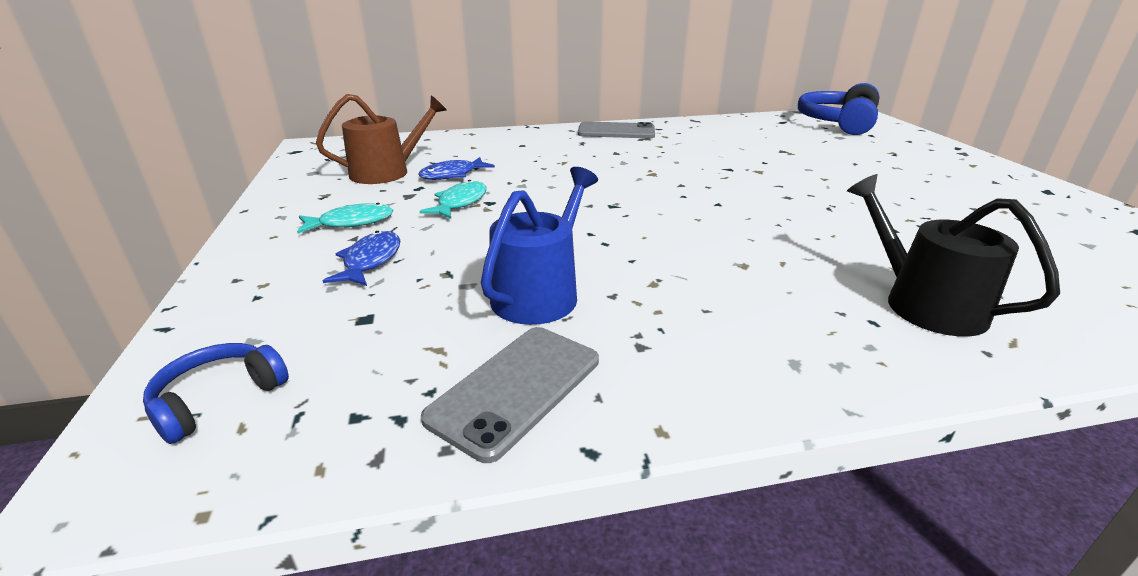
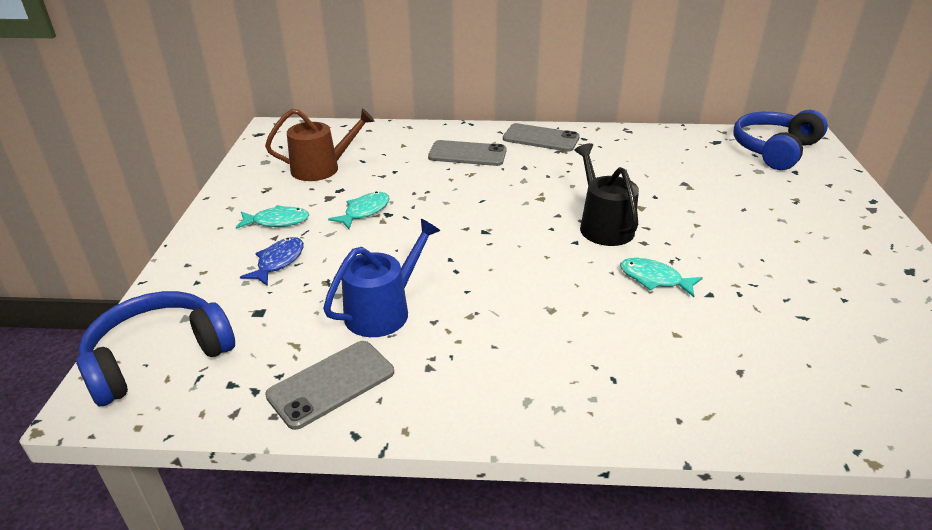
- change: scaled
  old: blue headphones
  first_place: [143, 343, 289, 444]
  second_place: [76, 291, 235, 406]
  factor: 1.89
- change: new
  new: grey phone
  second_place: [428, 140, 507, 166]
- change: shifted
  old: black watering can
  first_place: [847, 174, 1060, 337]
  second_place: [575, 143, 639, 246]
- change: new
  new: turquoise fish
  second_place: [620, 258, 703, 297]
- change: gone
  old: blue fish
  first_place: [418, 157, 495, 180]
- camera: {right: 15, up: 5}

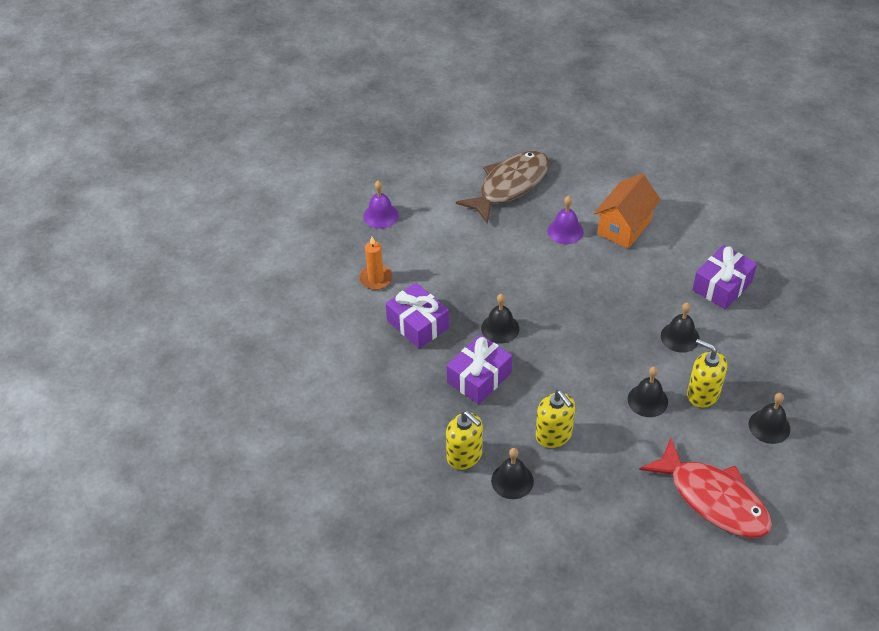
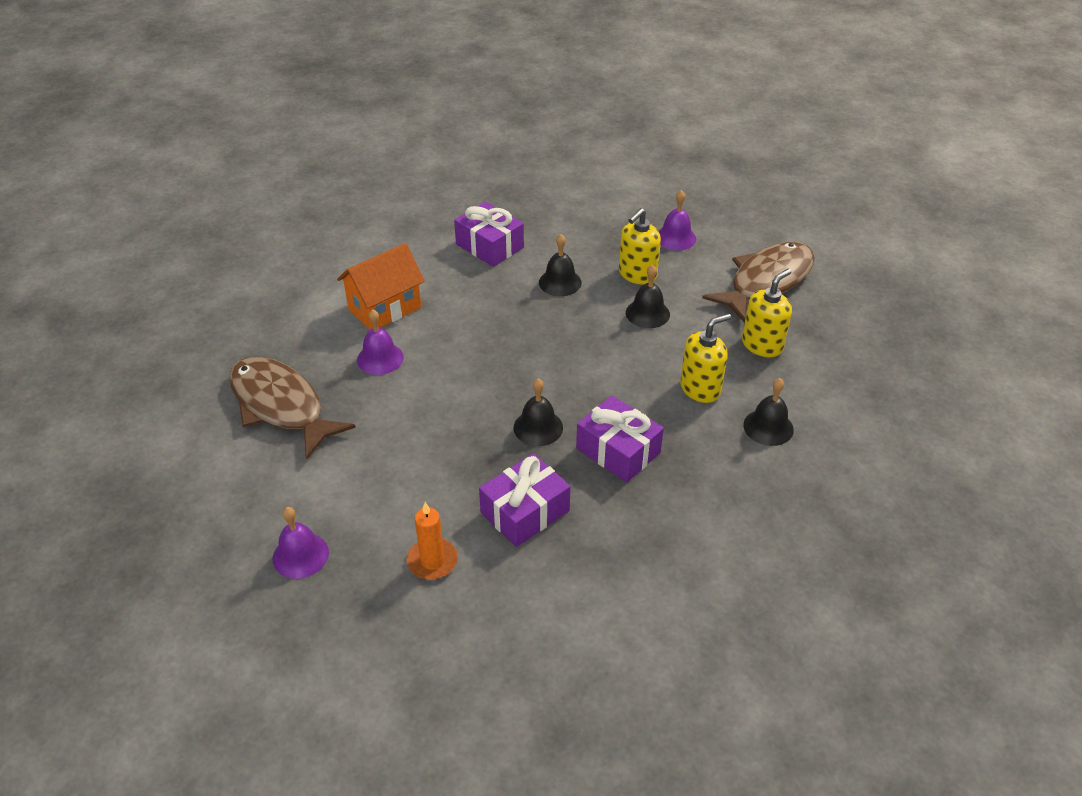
- change: rotated
  old: orange house
  first_place: [594, 173, 661, 249]
  second_place: [337, 243, 425, 330]
  degrees: -75
- change: repainted
  old: black bell
  new: purple bell
  first_place: [749, 393, 790, 444]
  second_place: [658, 190, 696, 251]
- change: repainted
  old: red fish
  new: brown fish
  first_place: [639, 437, 772, 538]
  second_place: [702, 242, 815, 323]
- change: shifted
  old: yellow soap dispenser
  first_place: [446, 411, 483, 470]
  second_place: [742, 269, 792, 357]
- camera: {right: -90, up: -5}

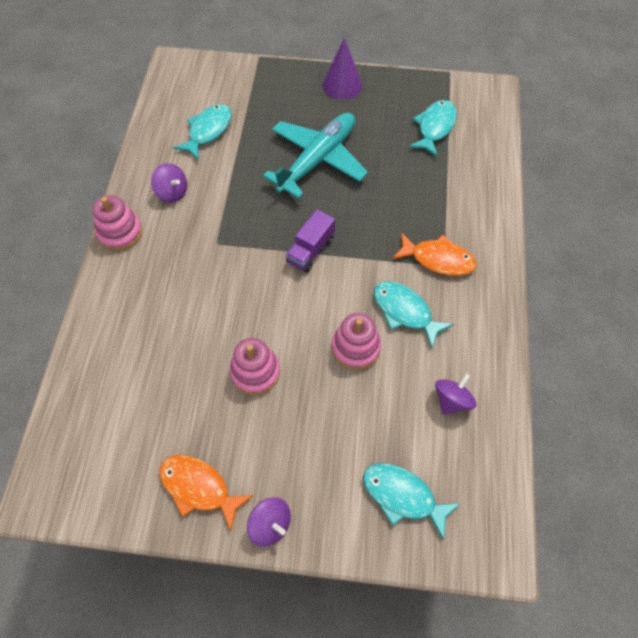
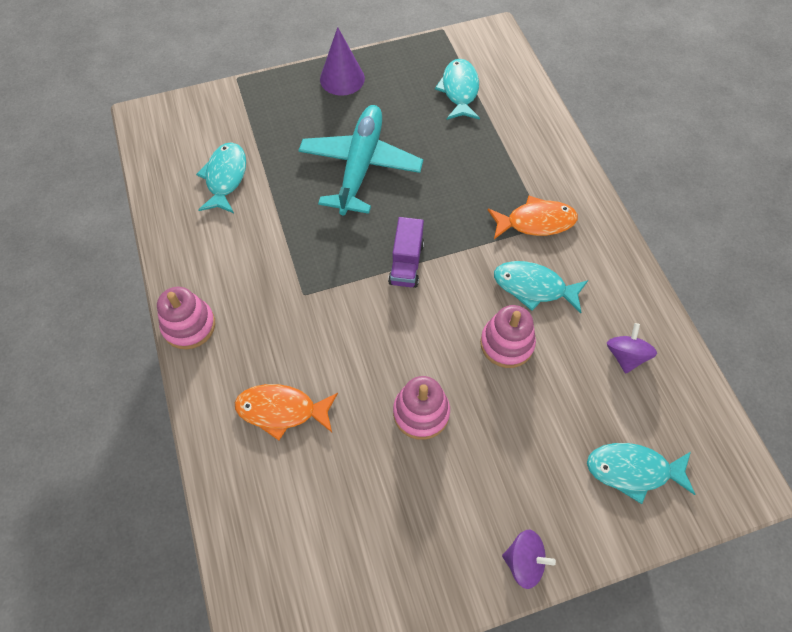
- change: shifted
  old: orange fish
  first_place: [159, 455, 254, 531]
  second_place: [235, 384, 338, 440]
- change: gone
  old: purple spinning top
  first_place: [151, 163, 187, 203]
- camera: {right: -25, up: 0}

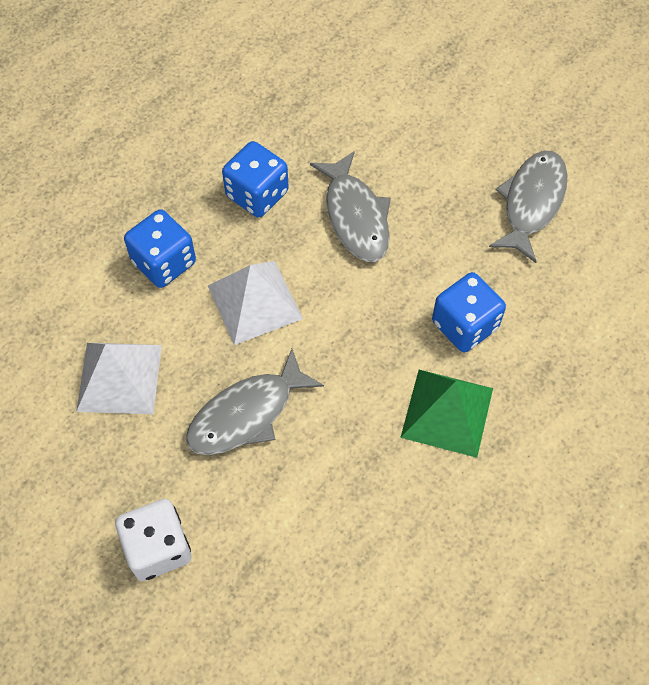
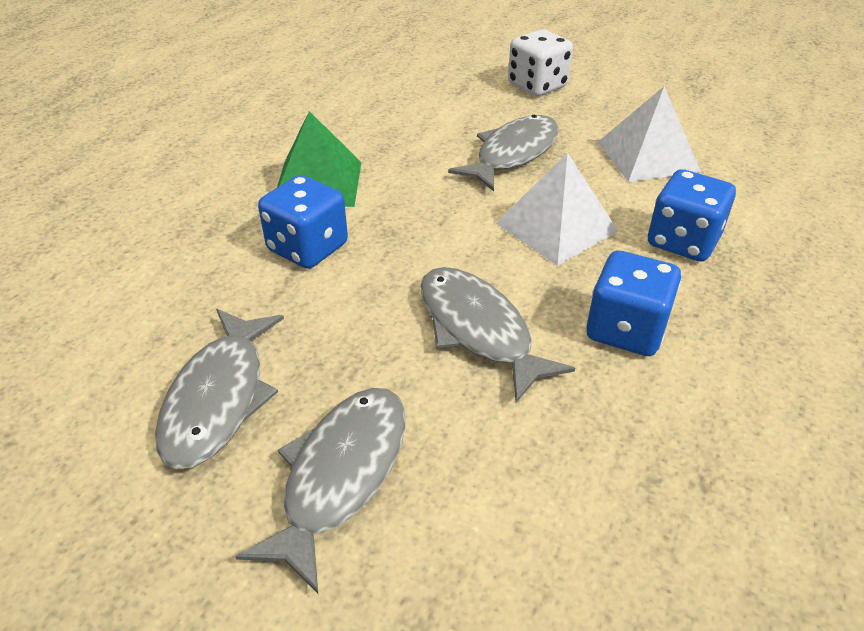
- change: new
  new: grey fish
  second_place: [235, 388, 406, 594]
- camera: {right: 165, up: -20}

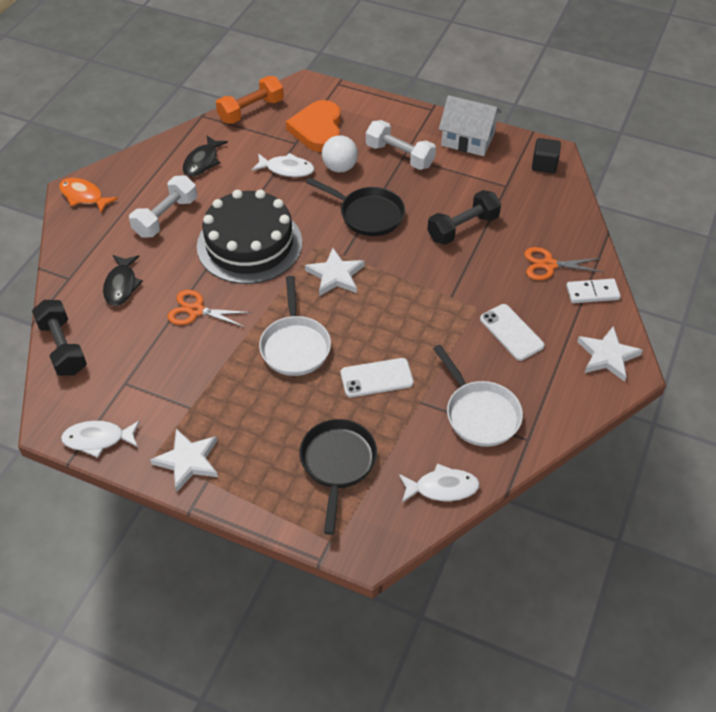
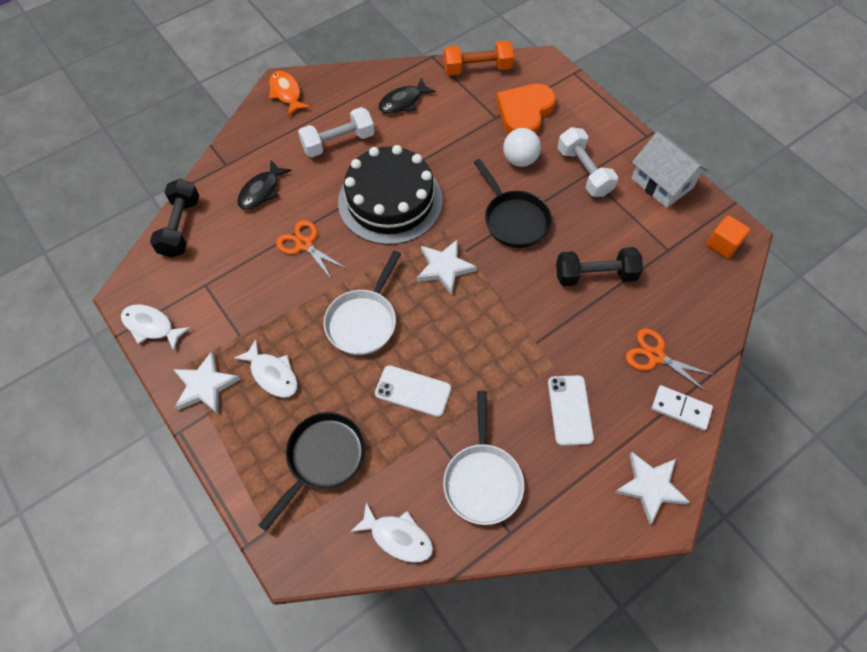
- change: shifted
  old: white fish
  first_place: [251, 153, 314, 177]
  second_place: [233, 339, 298, 398]
- change: repainted
  old: black cube
  new: orange cube
  first_place: [532, 138, 561, 173]
  second_place: [707, 215, 750, 258]
- camera: {right: 30, up: 10}

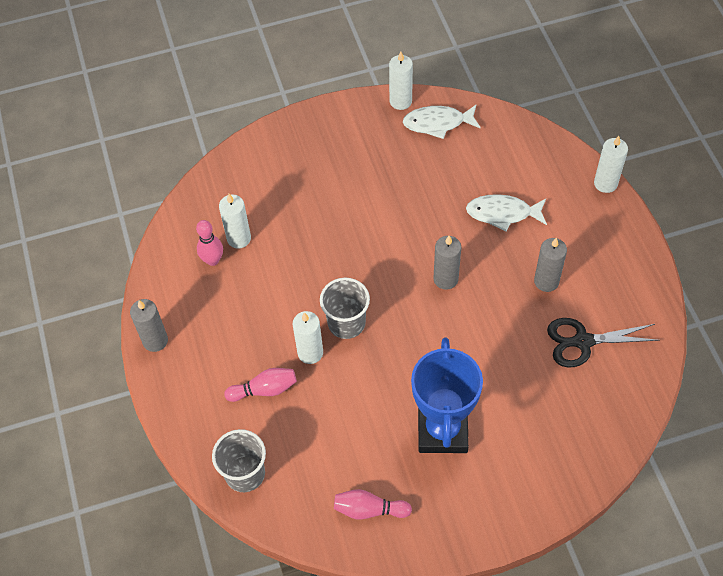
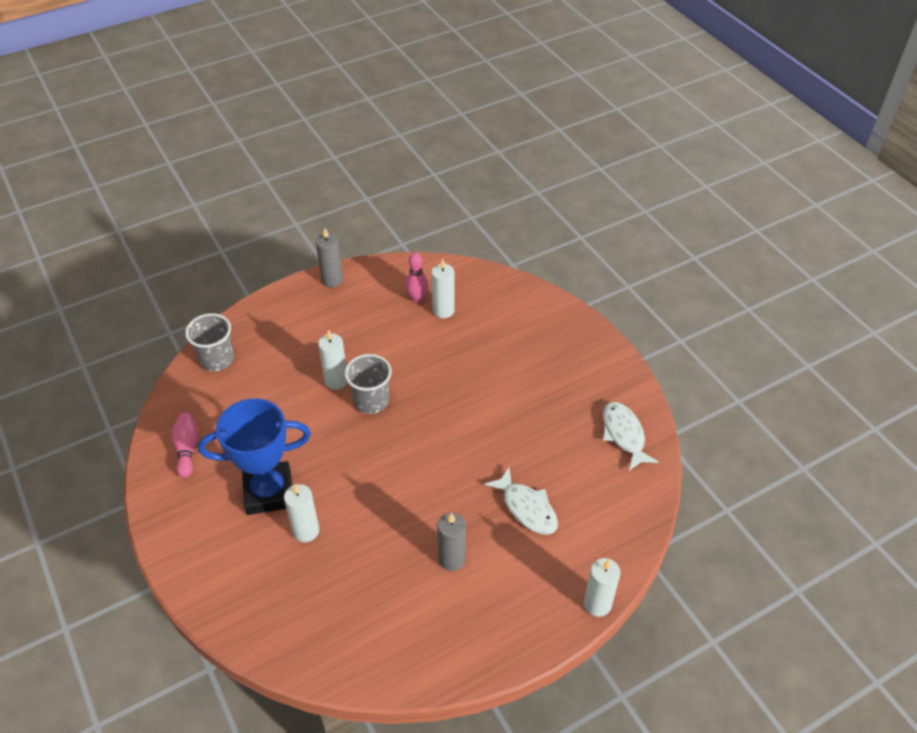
- change: shifted
  old: white candle
  first_place: [389, 52, 413, 110]
  second_place: [284, 484, 319, 542]
- change: rotated
  old: white fish
  first_place: [466, 194, 547, 232]
  second_place: [484, 467, 558, 535]
  degrees: 150
- change: gone
  old: pink bowling pin
  first_place: [224, 368, 297, 402]
- change: gone
  old: grey candle
  first_place: [433, 236, 461, 290]
- change: gone
  old: black scissors
  first_place: [547, 318, 660, 368]
- camera: {right: 75, up: -10}

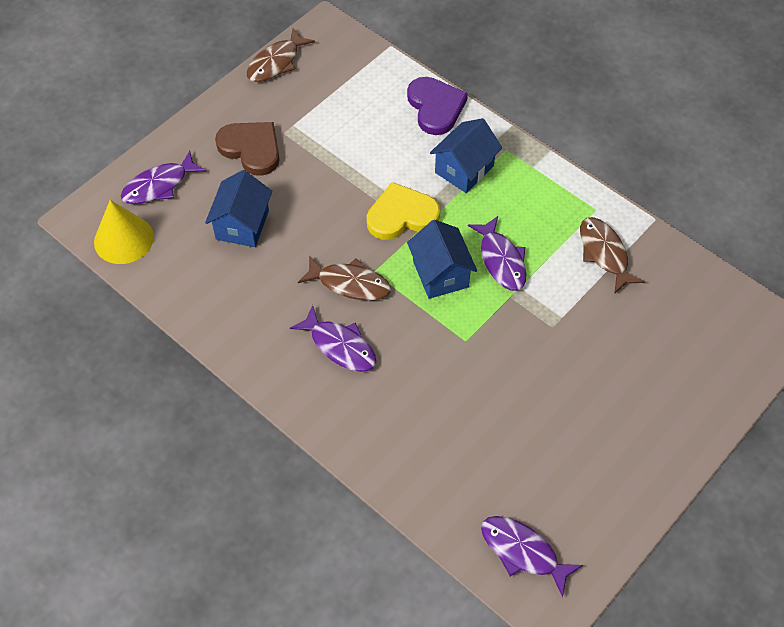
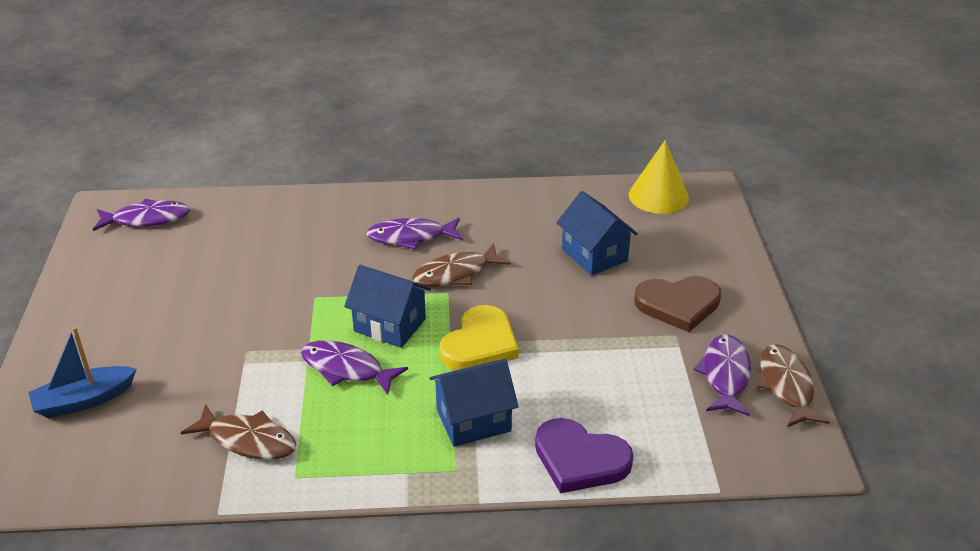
- change: new
  new: blue boat
  second_place: [28, 327, 137, 418]
- change: rotated
  old: blue house
  first_place: [430, 118, 502, 193]
  second_place: [430, 359, 518, 447]
  degrees: 75
- change: shifted
  old: purple fish
  first_place: [121, 151, 207, 204]
  second_place: [693, 334, 751, 416]
- camera: {right: 135, up: -20}

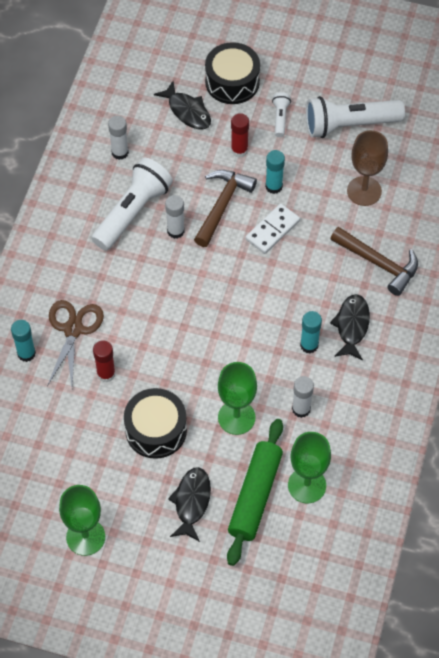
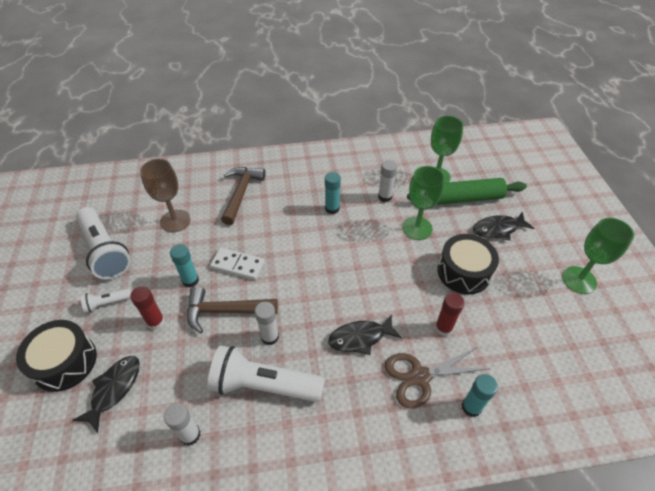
- change: shifted
  old: black fish
  first_place: [330, 294, 370, 361]
  second_place: [328, 314, 402, 355]
- camera: {right: -115, up: -10}

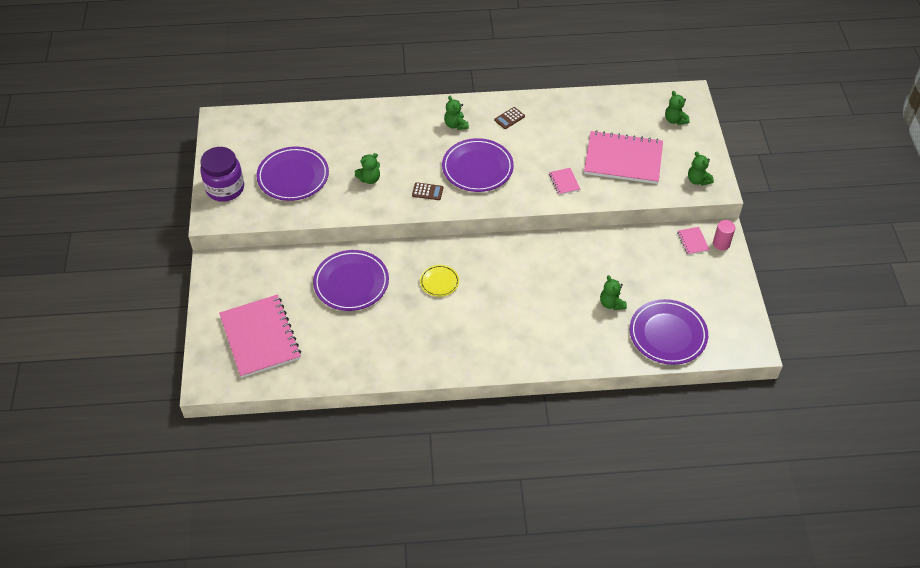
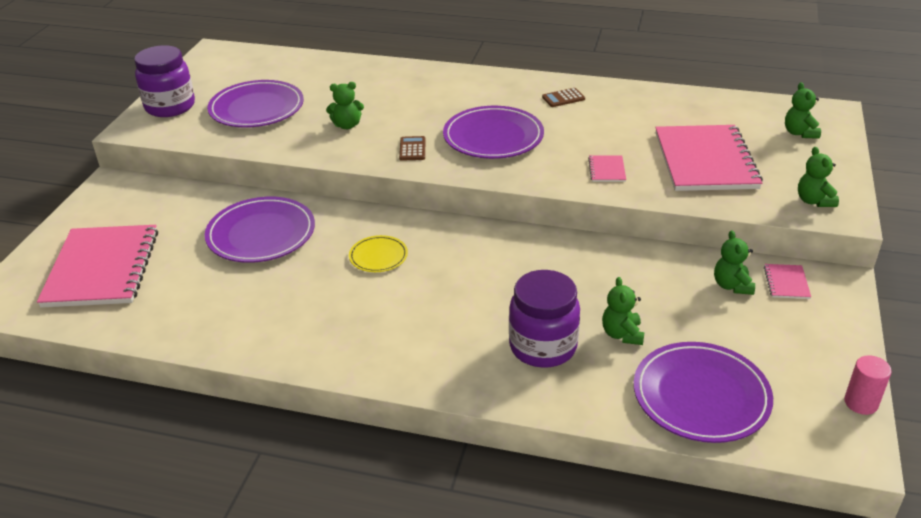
- change: rotated
  old: brown calculator
  first_place: [412, 182, 443, 200]
  second_place: [399, 136, 426, 161]
  degrees: -120
- change: new
  new: purple jar
  second_place: [509, 270, 580, 368]
- change: rotated
  old: pink notebook
  first_place: [584, 130, 663, 184]
  second_place: [655, 125, 763, 191]
  degrees: 60
- change: shifted
  old: green teddy bear
  first_place: [444, 96, 469, 130]
  second_place: [714, 230, 755, 295]
- change: shifted
  old: pink cylinder
  first_place: [713, 220, 735, 250]
  second_place: [844, 355, 892, 415]
- camera: {right: 20, up: -15}

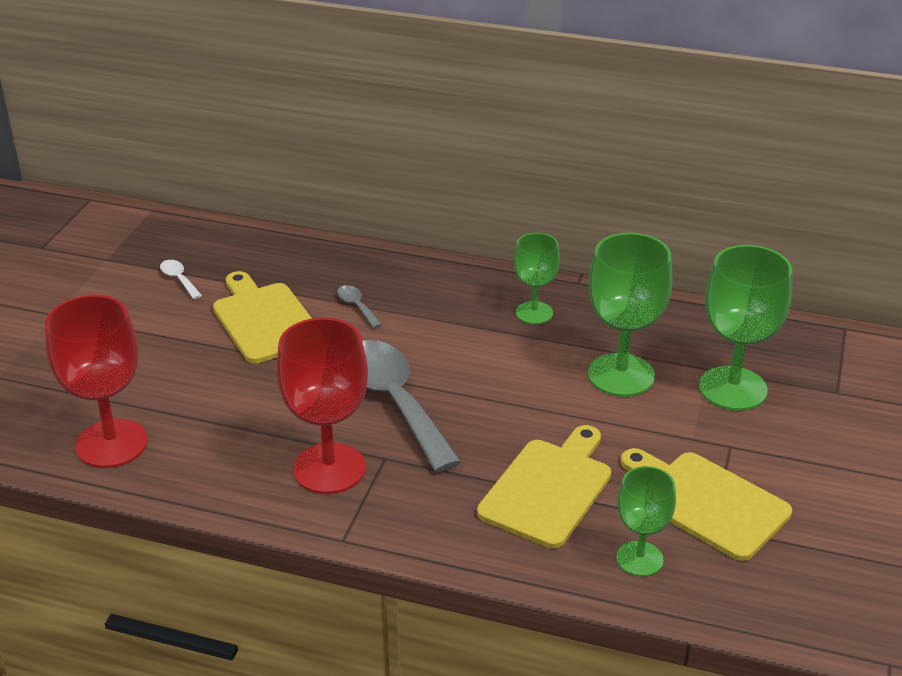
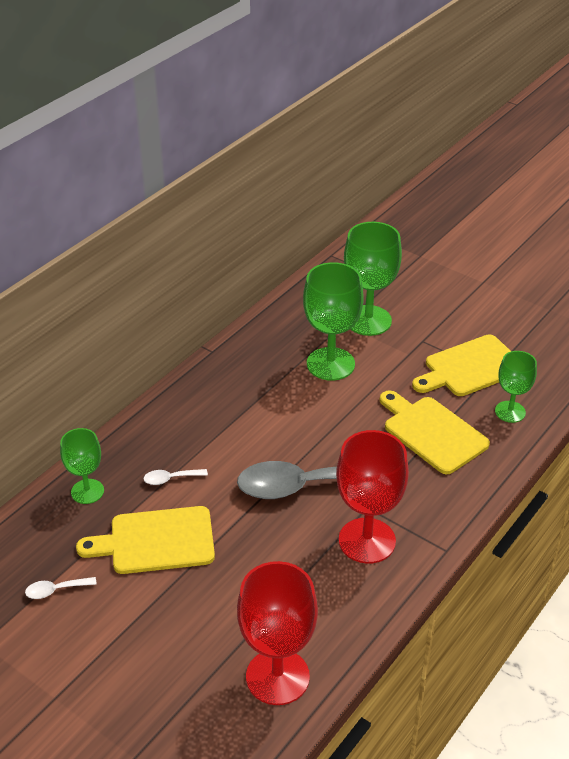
- change: shifted
  old: green goblet
  first_place: [514, 233, 560, 324]
  second_place: [60, 428, 104, 504]
- change: repainted
  old: grey spoon
  new: white spoon
  first_place: [337, 285, 382, 328]
  second_place: [143, 469, 208, 485]
- camera: {right: -70, up: 5}

